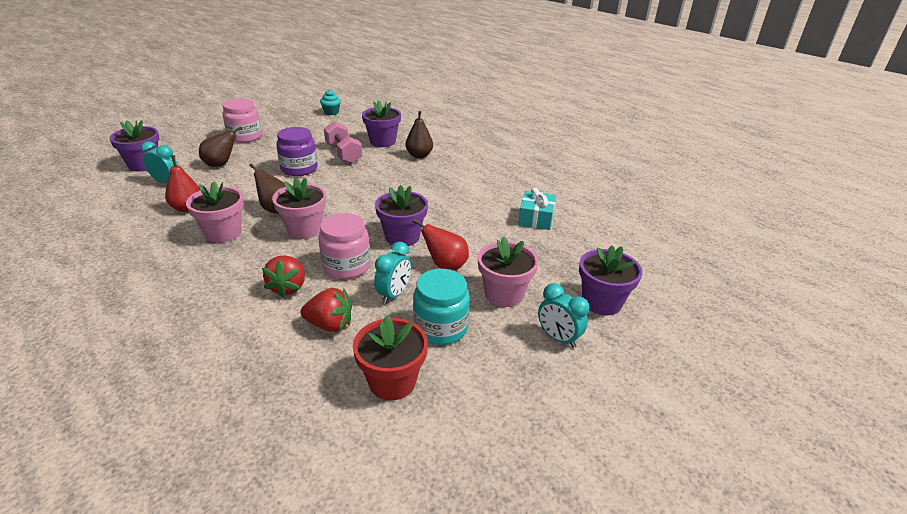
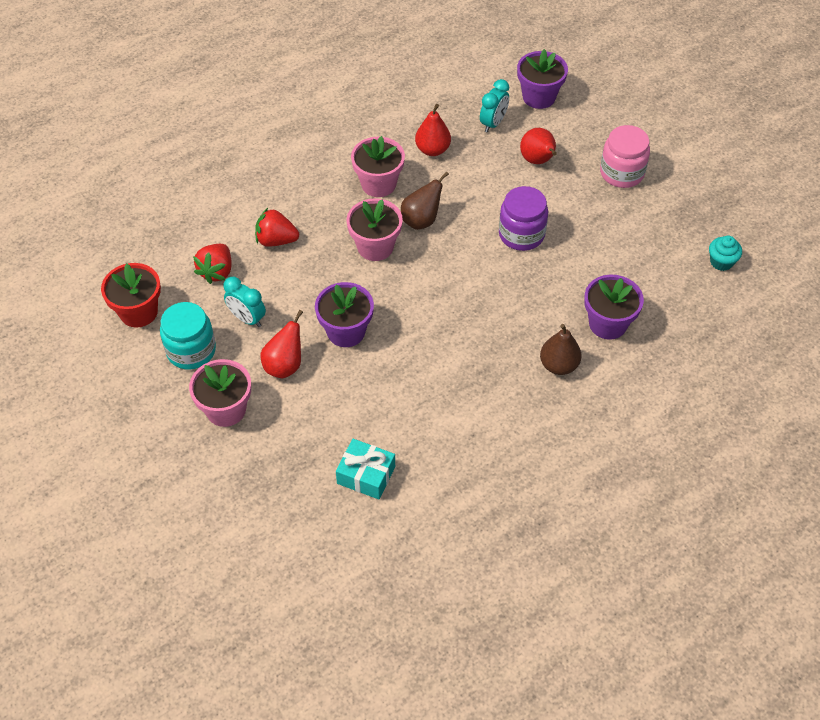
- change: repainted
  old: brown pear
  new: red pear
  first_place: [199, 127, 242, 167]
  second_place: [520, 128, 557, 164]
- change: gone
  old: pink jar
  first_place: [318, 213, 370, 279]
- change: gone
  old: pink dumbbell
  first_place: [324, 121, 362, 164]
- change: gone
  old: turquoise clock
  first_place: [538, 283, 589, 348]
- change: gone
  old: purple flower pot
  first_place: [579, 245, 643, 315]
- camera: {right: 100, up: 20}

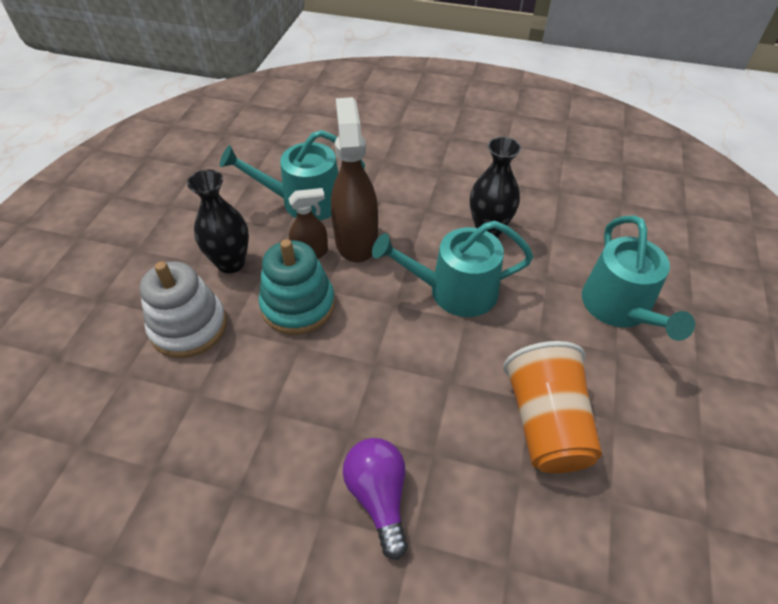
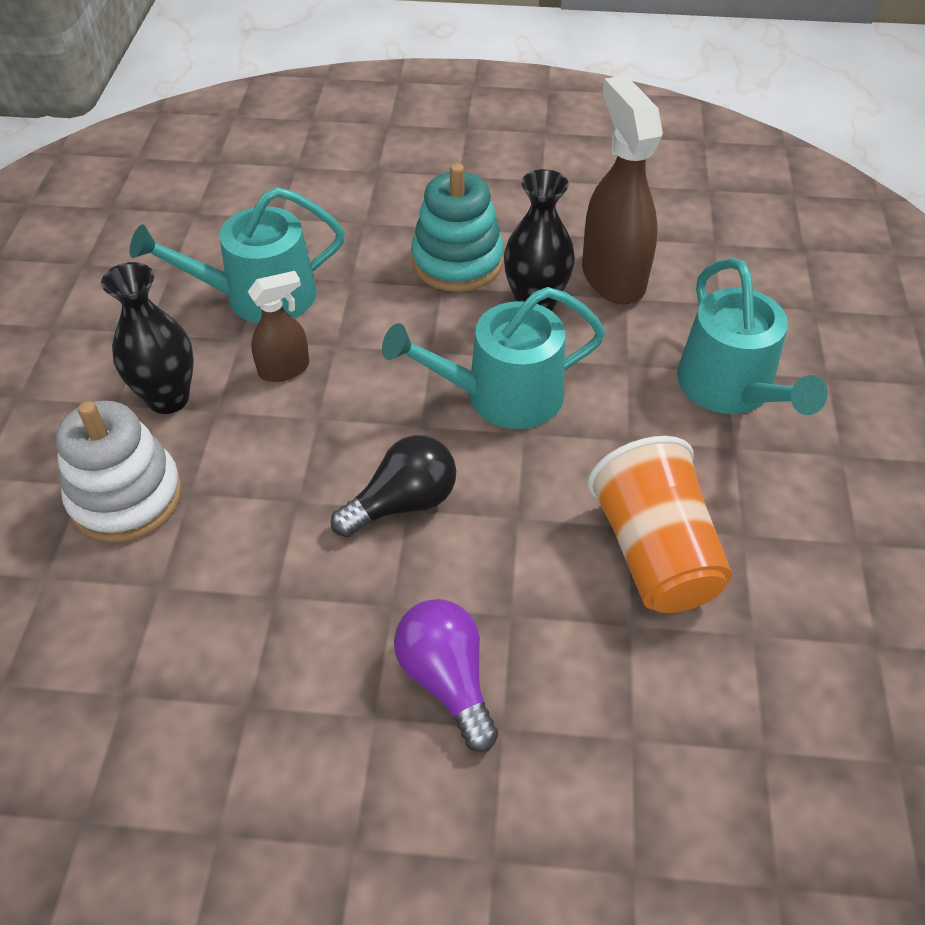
- change: new
  new: black light bulb
  second_place: [331, 435, 456, 537]
- change: shifted
  old: turquoise stacking toy
  first_place: [259, 239, 335, 335]
  second_place: [411, 163, 504, 292]
- change: shifted
  old: brown spray bottle
  first_place: [331, 97, 378, 262]
  second_place: [582, 75, 663, 304]
- camera: {right: -10, up: 0}

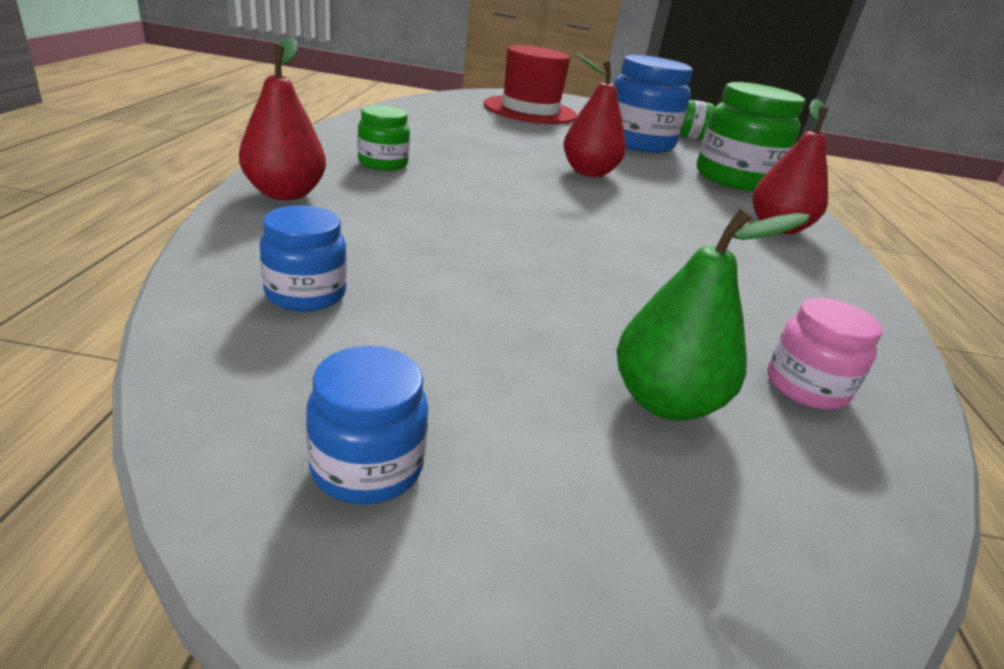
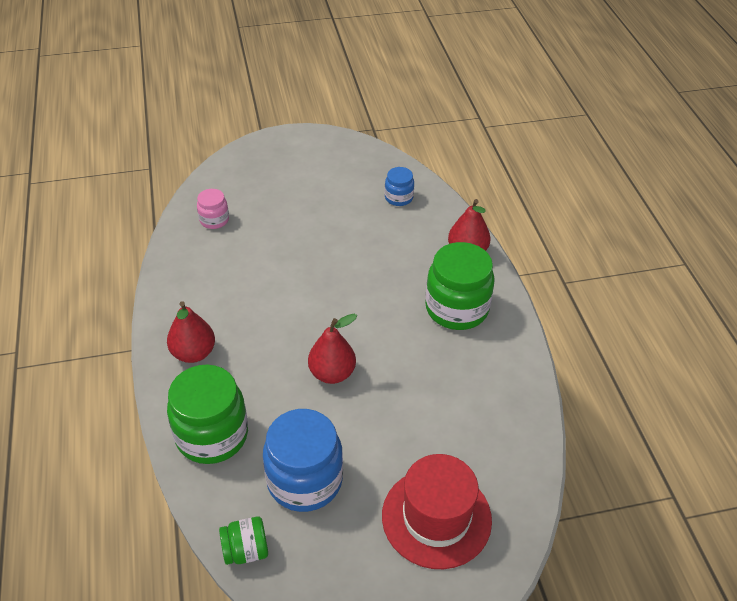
- change: scaled
  old: green jar
  first_place: [357, 105, 410, 171]
  second_place: [425, 242, 495, 330]
  factor: 1.96
- change: gone
  old: blue jar
  first_place: [306, 346, 428, 505]
- change: gone
  old: green pear
  first_place: [617, 208, 810, 421]
- camera: {right: 165, up: 15}

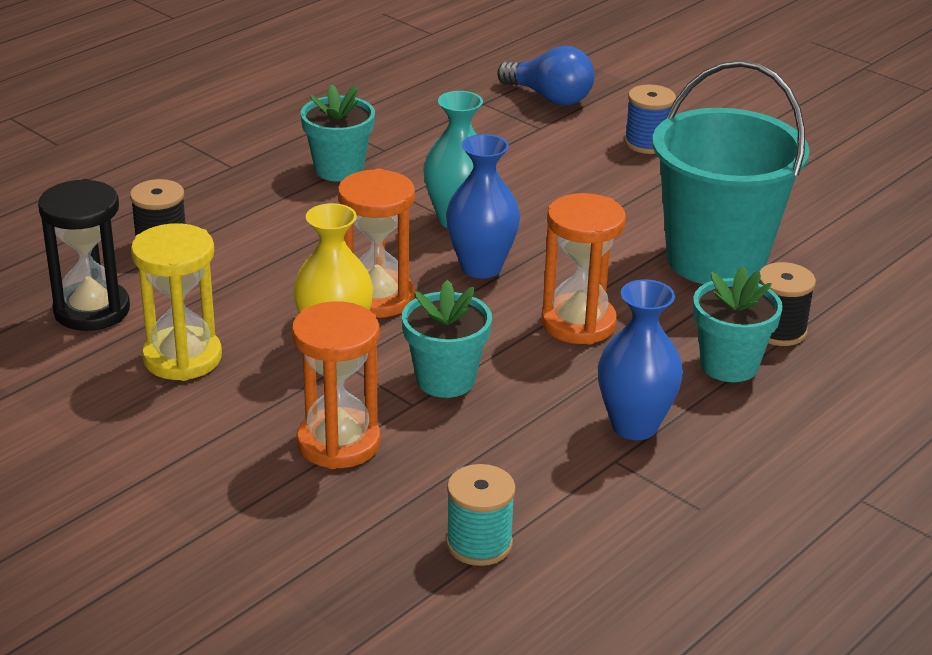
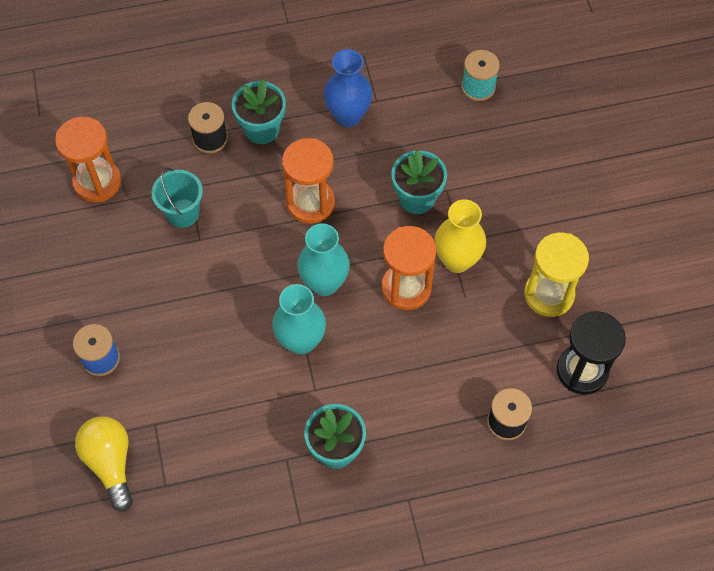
- change: shifted
  old: orange hourglass
  first_place: [292, 301, 380, 469]
  second_place: [55, 117, 121, 202]
- change: repainted
  old: blue light bulb
  new: yellow light bulb
  first_place: [497, 46, 595, 105]
  second_place: [75, 416, 133, 511]
- change: scaled
  old: turquoise bucket
  first_place: [652, 60, 810, 284]
  second_place: [152, 167, 203, 228]
  factor: 0.48
- change: repainted
  old: blue vase
  new: turquoise vase
  first_place: [446, 134, 520, 278]
  second_place: [297, 223, 350, 296]
- camera: {right: -145, up: 30}

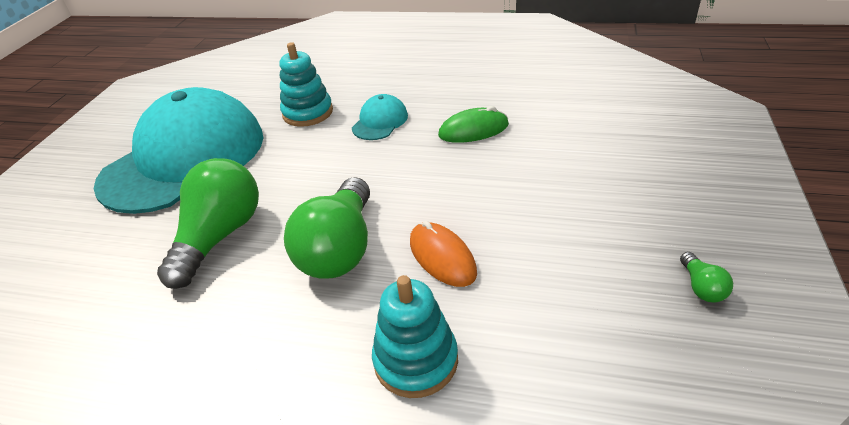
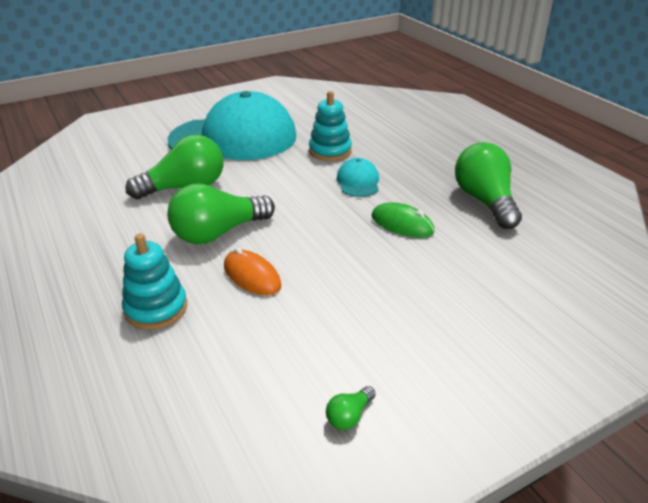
- change: rotated
  old: orange mouse
  first_place: [410, 221, 477, 287]
  second_place: [224, 248, 282, 295]
  degrees: -60
- change: rotated
  old: turquoise cap
  first_place: [352, 94, 408, 140]
  second_place: [337, 158, 379, 197]
  degrees: -75
- change: new
  new: green light bulb
  second_place: [455, 142, 522, 229]
- camera: {right: 45, up: -5}

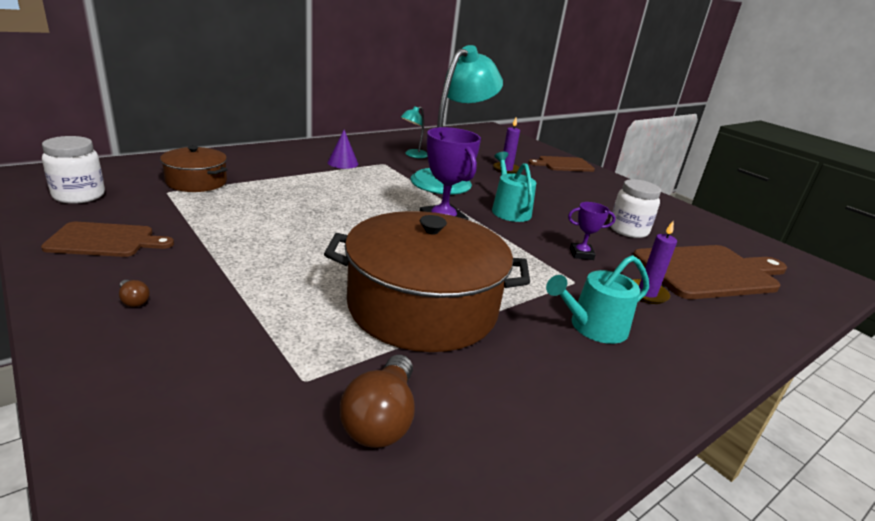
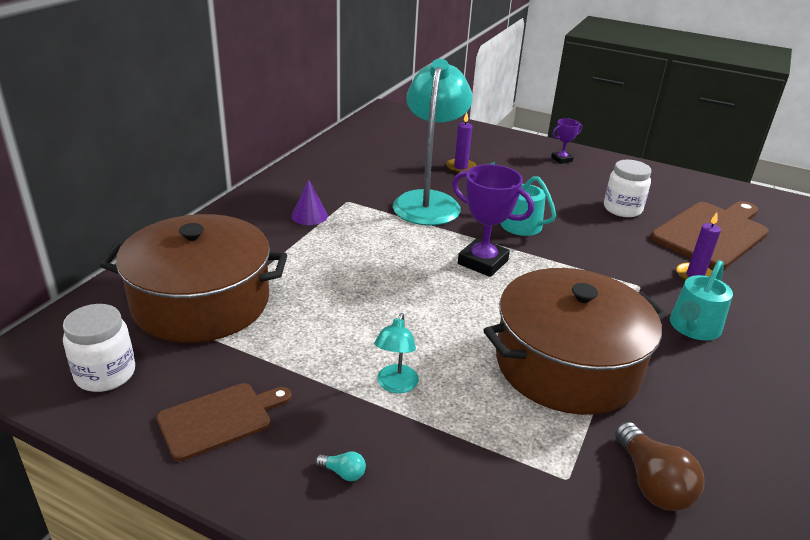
- change: scaled
  old: brown pot
  first_place: [160, 146, 228, 192]
  second_place: [100, 214, 287, 343]
  factor: 1.93
- change: repainted
  old: brown light bulb
  new: turquoise light bulb
  first_place: [119, 280, 150, 307]
  second_place: [315, 451, 366, 481]
- change: shifted
  old: turquoise lamp
  first_place: [401, 106, 428, 158]
  second_place: [374, 313, 419, 393]
- change: shifted
  old: purple trophy
  first_place: [568, 202, 616, 260]
  second_place: [551, 118, 582, 164]
- change: gone
  old: brown cutting board
  first_place: [528, 156, 595, 172]
- camera: {right: -25, up: 5}

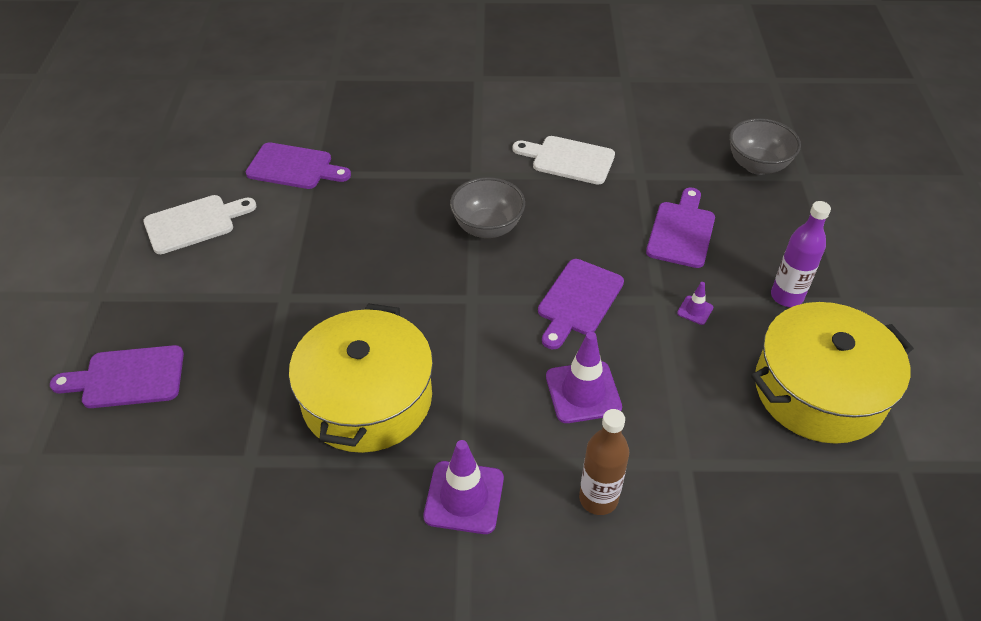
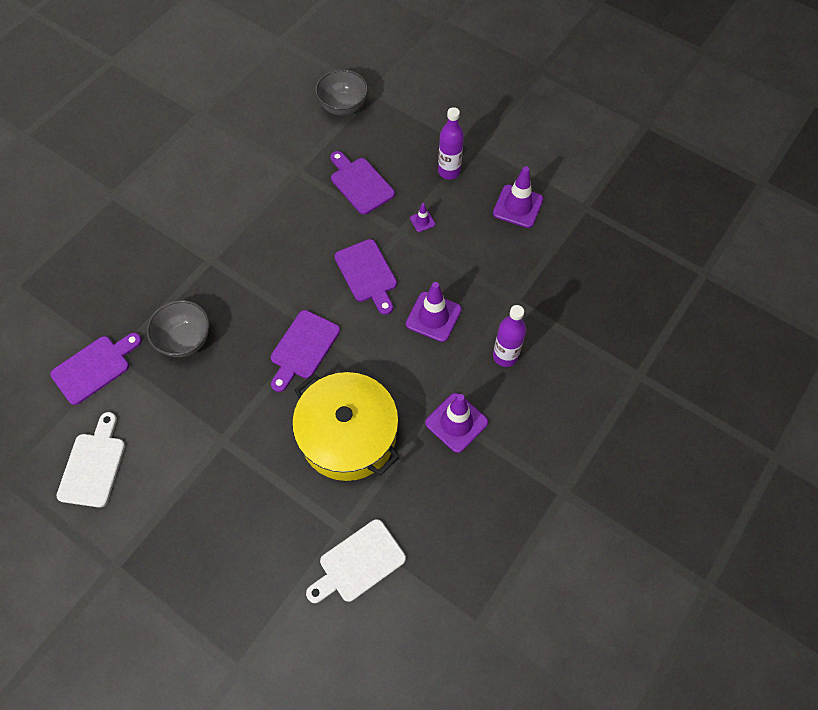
- change: shifted
  old: grey bowl
  first_place: [450, 177, 525, 238]
  second_place: [147, 300, 210, 357]
- change: shifted
  old: purple cutting board
  first_place: [50, 345, 184, 408]
  second_place: [271, 310, 340, 392]
- change: shifted
  old: white cutting board
  first_place: [513, 136, 615, 185]
  second_place: [306, 519, 406, 603]
- change: swapped
  old: yellow pot
  new: purple traffic cone
  first_place: [751, 302, 914, 444]
  second_place: [493, 166, 543, 228]
- change: repainted
  old: brown bottle
  new: purple bottle
  first_place: [579, 409, 629, 515]
  second_place: [493, 305, 526, 367]
- camera: {right: -55, up: 15}

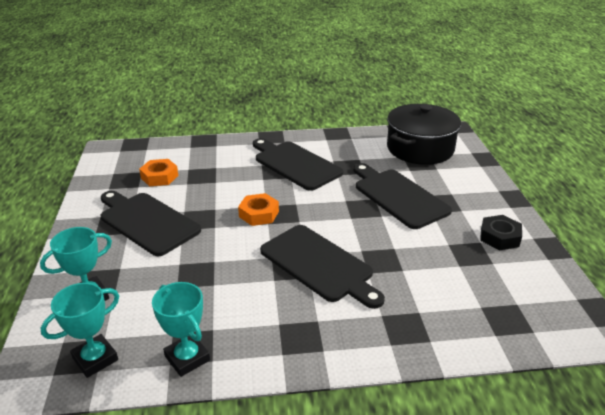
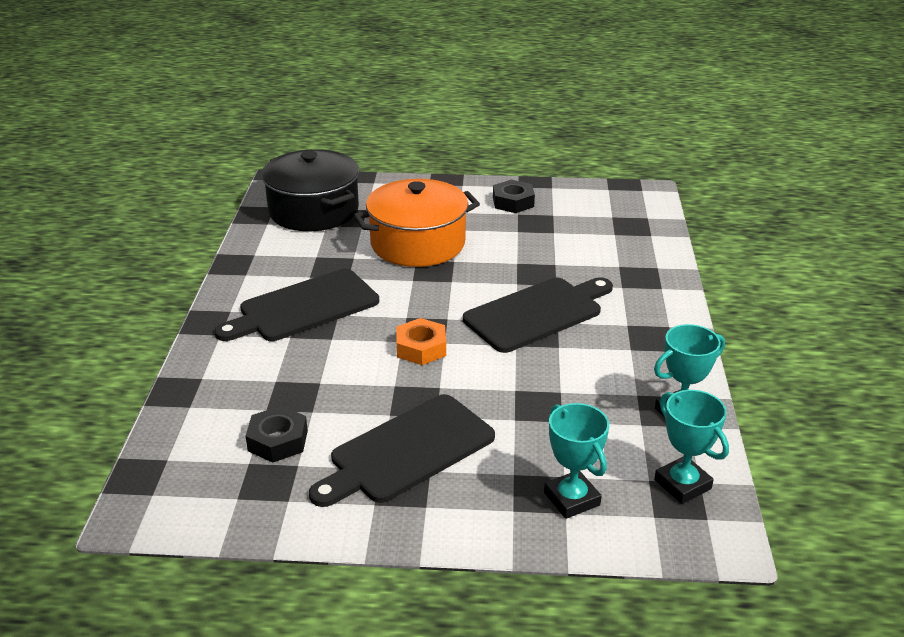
- change: repainted
  old: orange nut
  new: black nut
  first_place: [139, 159, 178, 186]
  second_place: [246, 406, 308, 463]
- change: swapped
  old: black cutting board
  new: orange pot
  first_place: [354, 163, 452, 229]
  second_place: [353, 179, 480, 267]
- camera: {right: -80, up: 0}

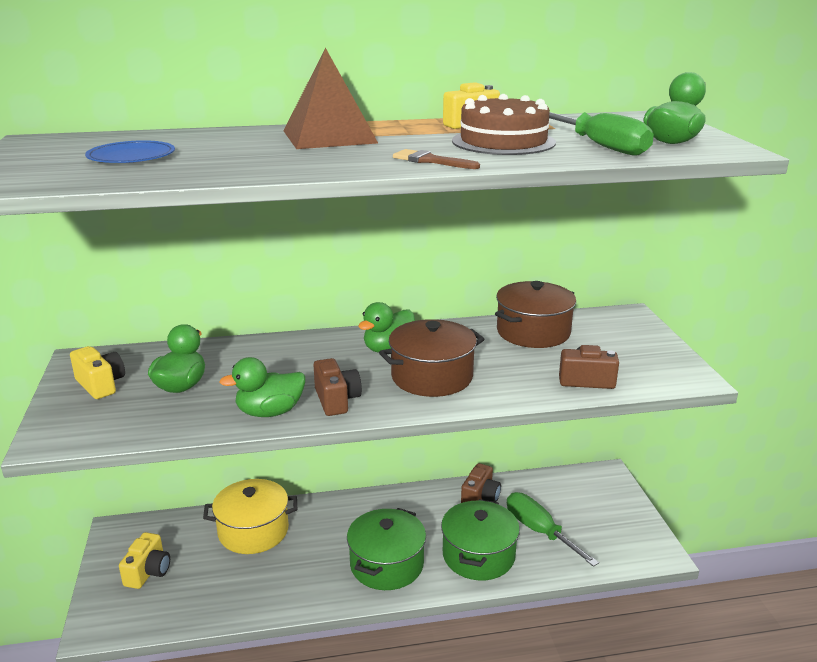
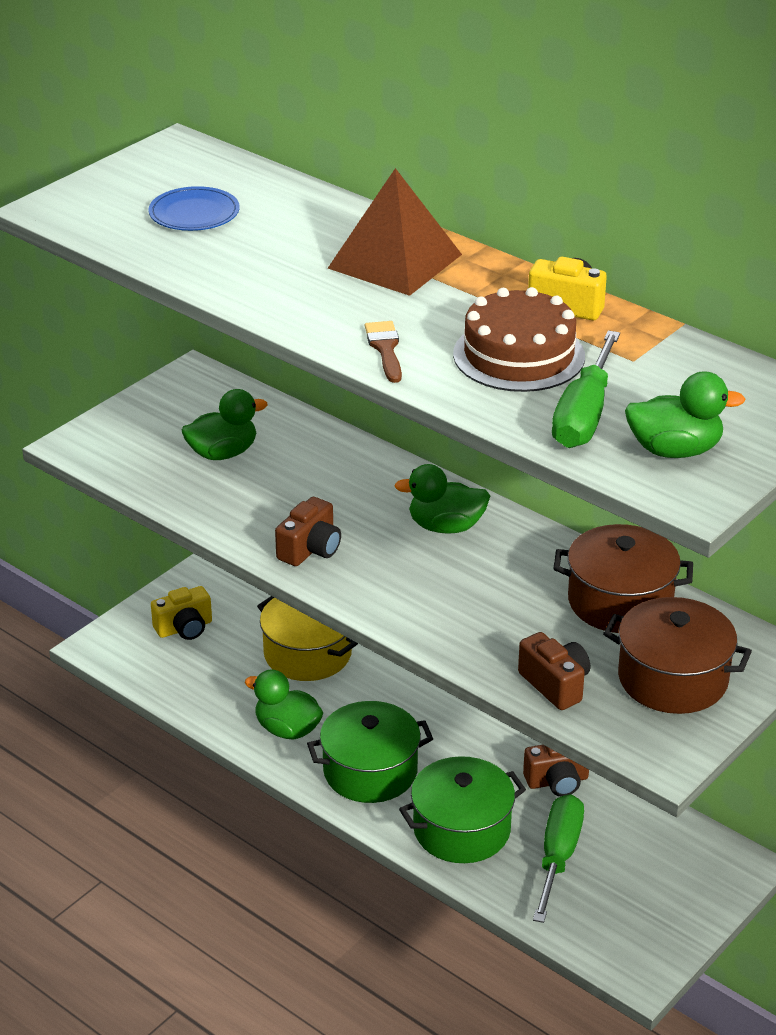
- change: shifted
  old: green duck
  first_place: [219, 357, 305, 417]
  second_place: [245, 669, 323, 740]
- change: shifted
  old: brown pot
  first_place: [379, 319, 485, 397]
  second_place: [603, 597, 752, 714]
- change: gone
  old: yellow camera
  first_place: [70, 346, 125, 399]
- camera: {right: 50, up: 10}

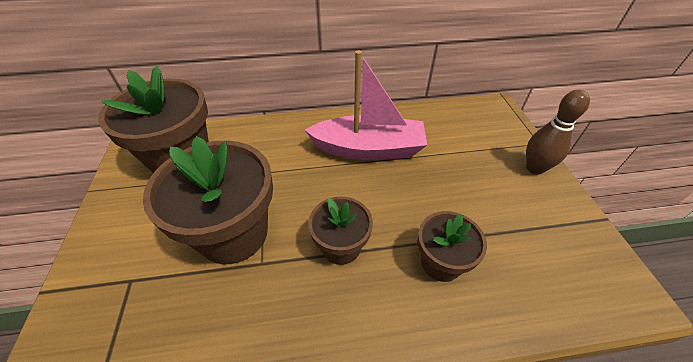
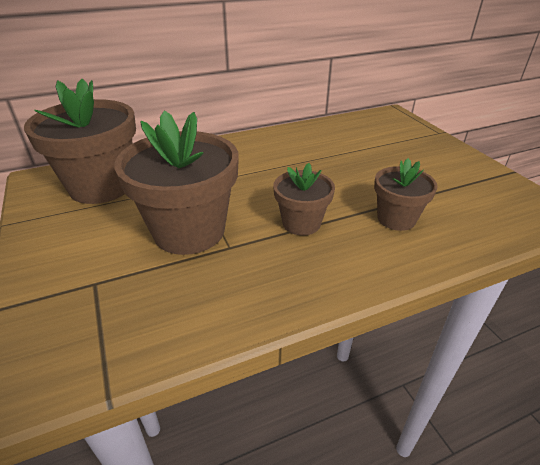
- change: gone
  old: pink boat
  first_place: [305, 51, 427, 160]
- change: gone
  old: brown bowling pin
  first_place: [526, 90, 590, 175]
- camera: {right: -15, up: -10}

